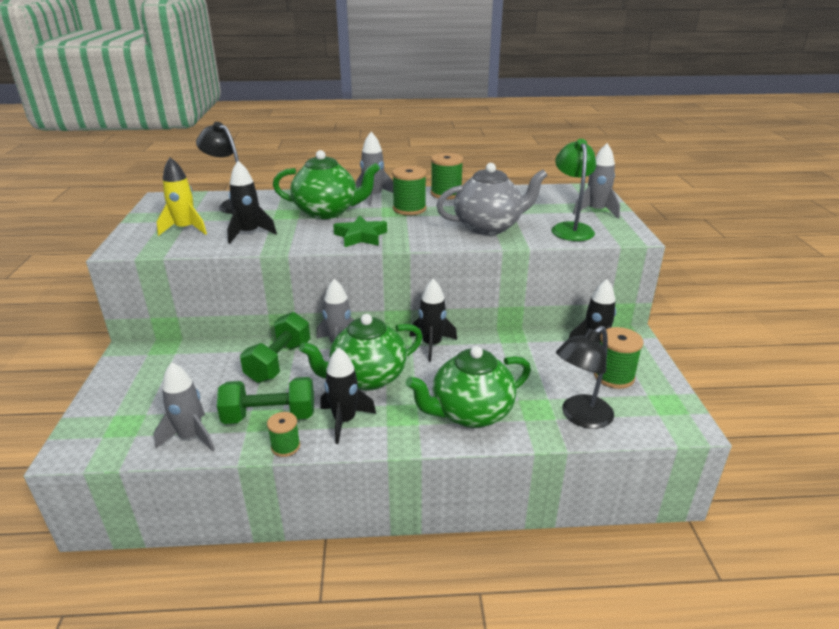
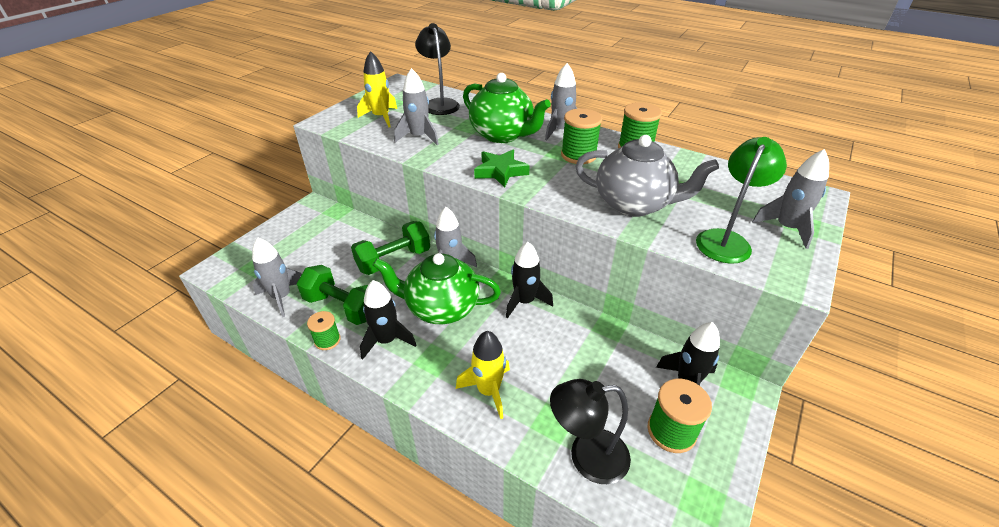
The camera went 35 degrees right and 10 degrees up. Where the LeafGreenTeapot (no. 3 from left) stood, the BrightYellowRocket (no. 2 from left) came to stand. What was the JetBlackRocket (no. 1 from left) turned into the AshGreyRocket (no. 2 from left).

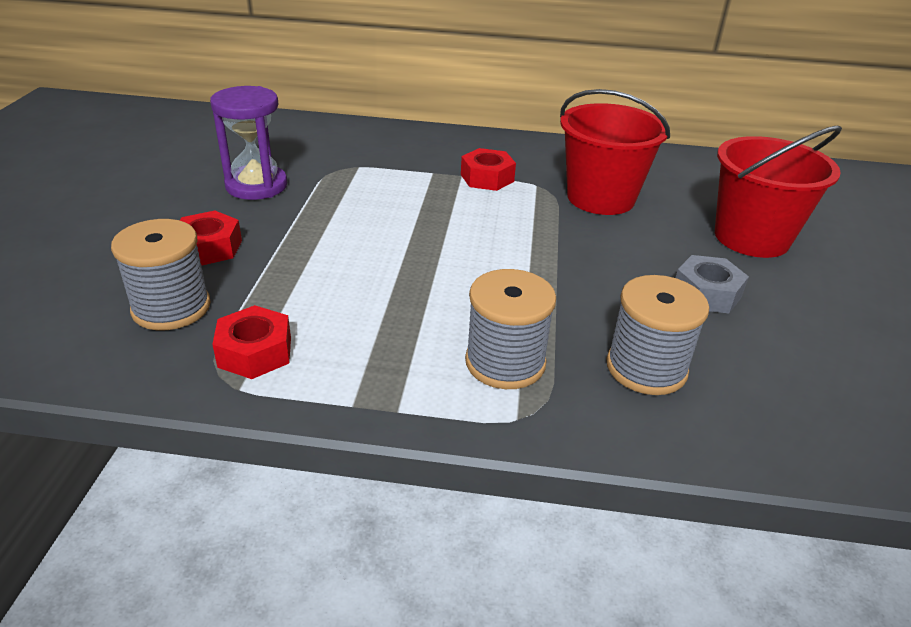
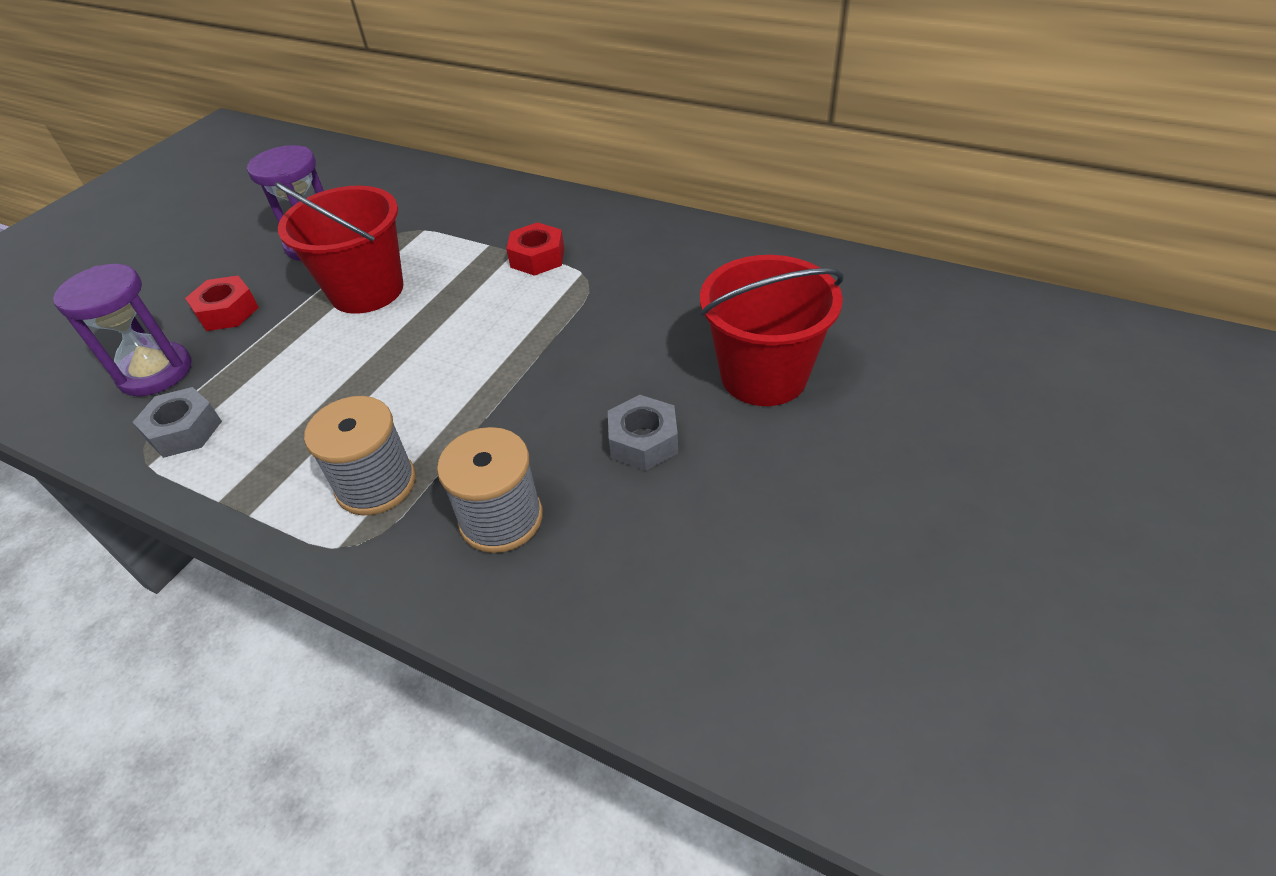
The camera went 25 degrees right and 10 degrees up. The RedSandBucket (no. 1 from left) ended up elsewhere. Where the AshGreyReelOfThread (no. 1 from left) stood, the VioletSandTimer (no. 1 from left) came to stand. What was the RedNut (no. 2 from left) turned into the AshGreyNut (no. 1 from left).

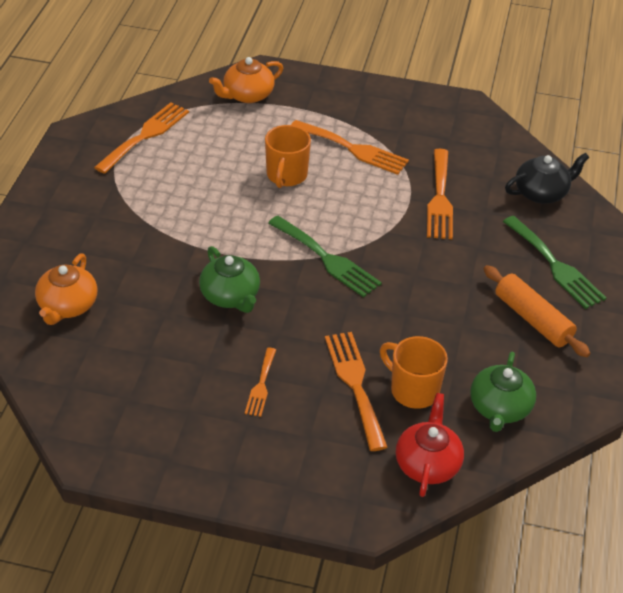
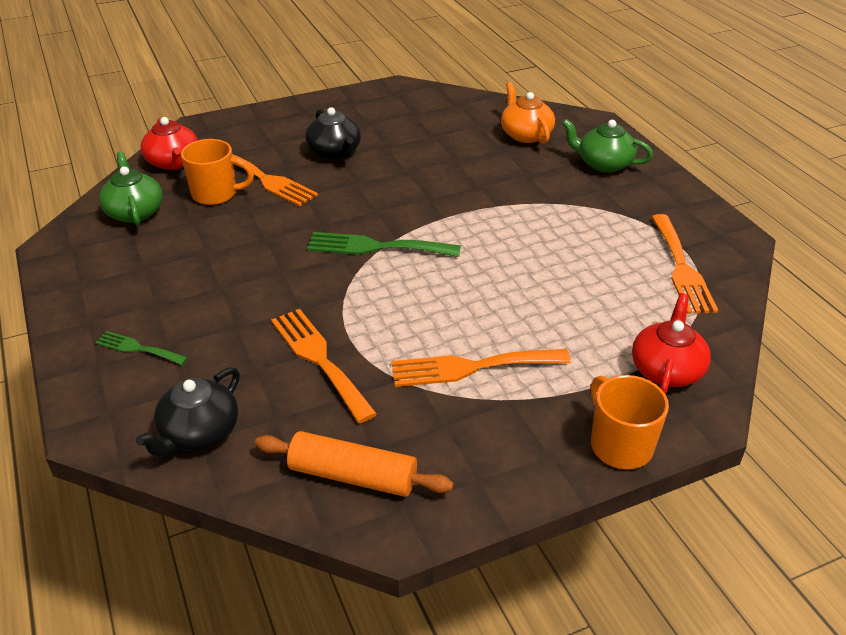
The camera went 145 degrees right and 5 degrees down. The LeafGreenTeapot (no. 1 from left in the first image) ended up elsewhere. The OrangeColouredTeaMug (no. 1 from left in the first image) ended up elsewhere. The OrangeColouredRollingPin ended up elsewhere. Where the OrangeColouredFork (no. 2 from left) stood, the JetBlackTeapot (no. 2 from left) came to stand. What was the OrangeColouredTeapot (no. 2 from left) turned into the RedTeapot (no. 2 from left). The size of the LeafGreenFork (no. 2 from left in the first image) changed by a factor of 0.57.

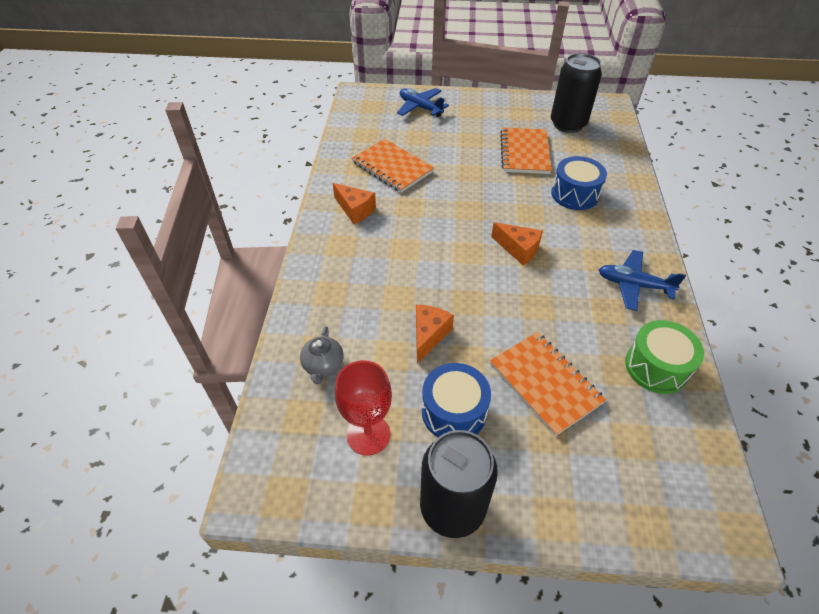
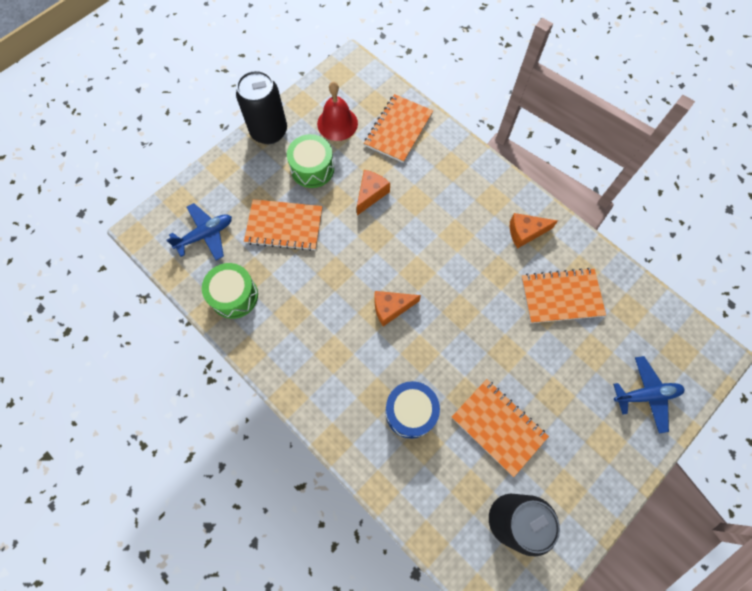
The camera went 130 degrees right and 20 degrees up. The BlueAeroplane (no. 2 from left in the first image) ended up elsewhere. Where the AshGreyTeapot stood, the OrangeColouredNotepad (no. 2 from left) came to stand. Where the RedGoblet stood, the RedBell came to stand. What was the BlueDrum (no. 1 from left) turned into the LeafGreenDrum (no. 2 from left). The OrangeColouredCheese (no. 2 from left in the first image) ended up facing another way, 120 degrees counterclockwise from before.

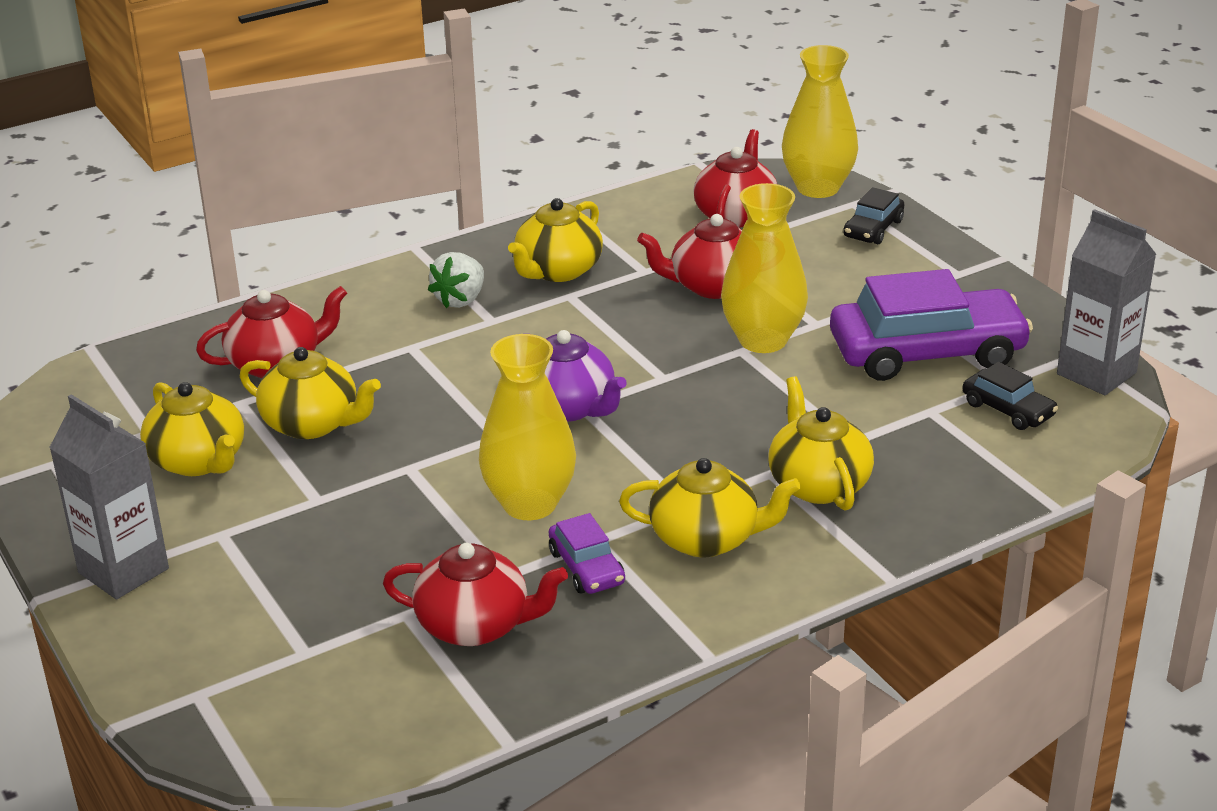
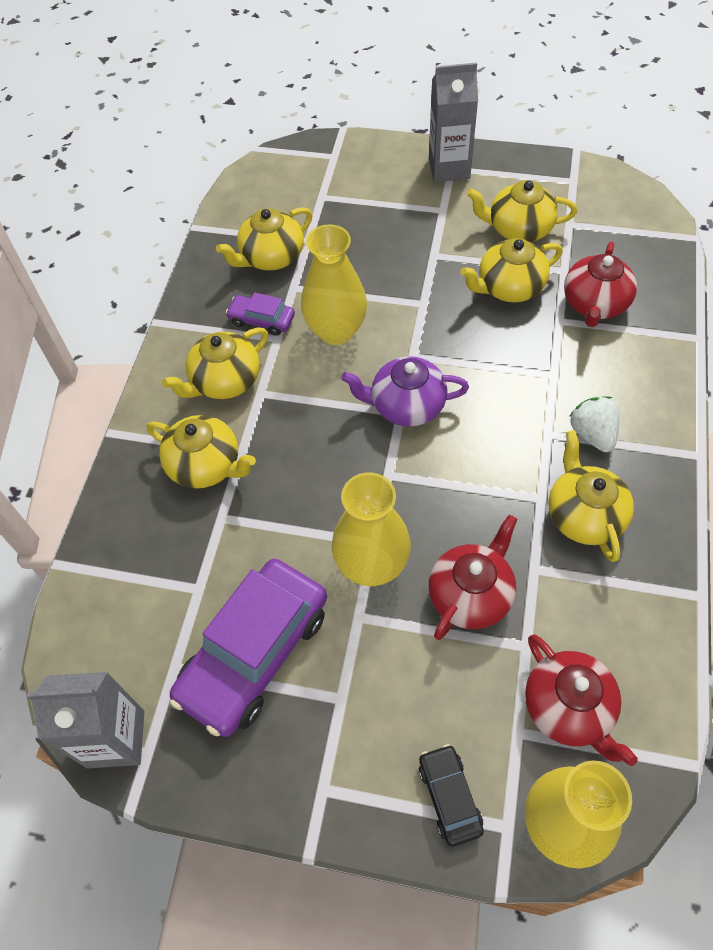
The camera went 135 degrees right and 25 degrees up. The second view lost the JetBlackCar (no. 2 from left). What was the RedTeapot (no. 2 from left) turned into the BrightYellowTeapot (no. 3 from left).

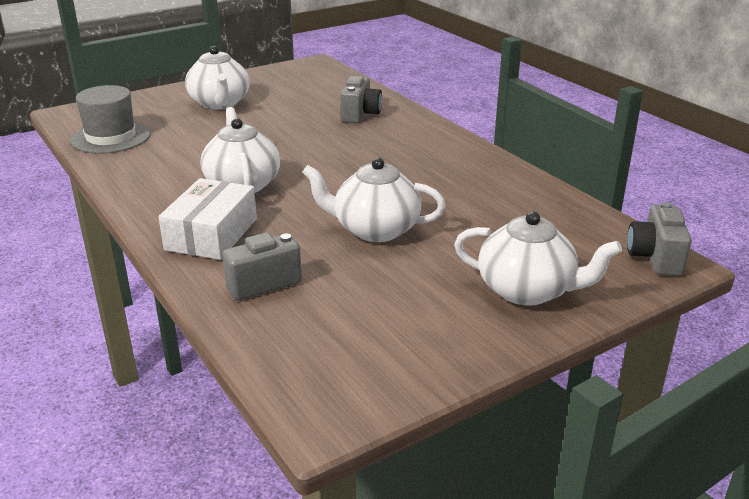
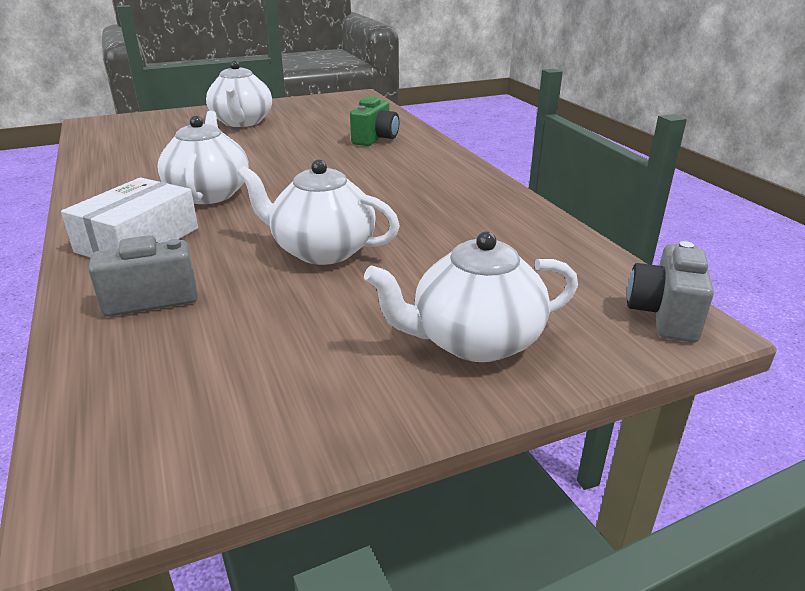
The camera went 10 degrees right and 0 degrees up. The second view lost the AshGreyTallHat. What was the AshGreyCompactCamera (no. 2 from left) turned into the LeafGreenCompactCamera. The PureWhiteTeapot (no. 4 from left) ended up facing another way, 135 degrees clockwise from before.

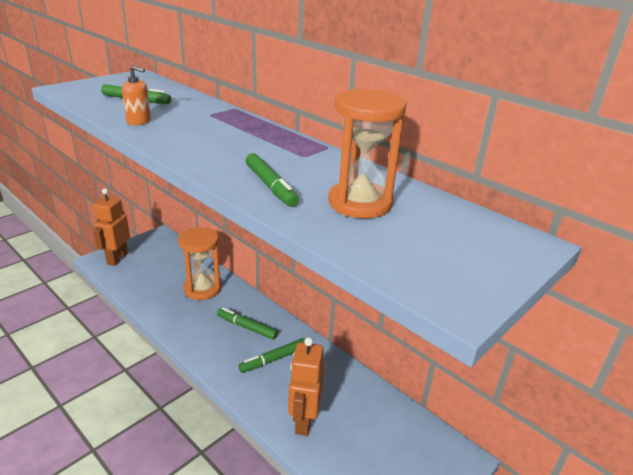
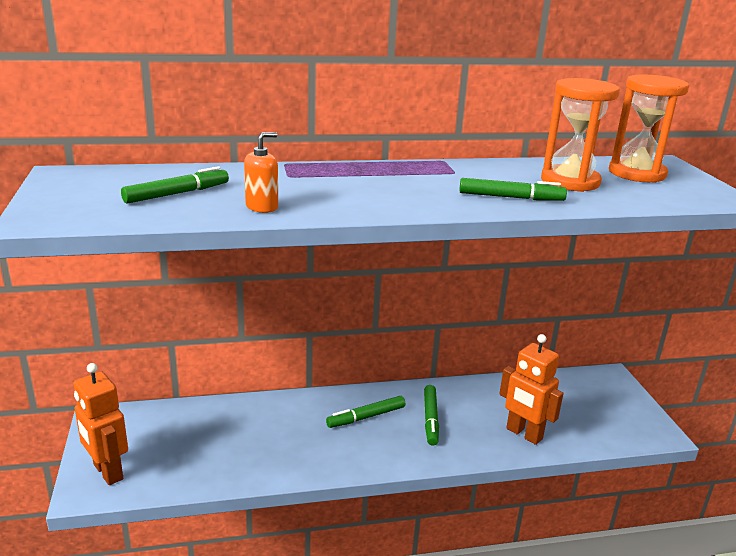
The camera went 55 degrees left and 5 degrees down. The OrangeColouredSandTimer (no. 1 from left in the first image) ended up elsewhere.

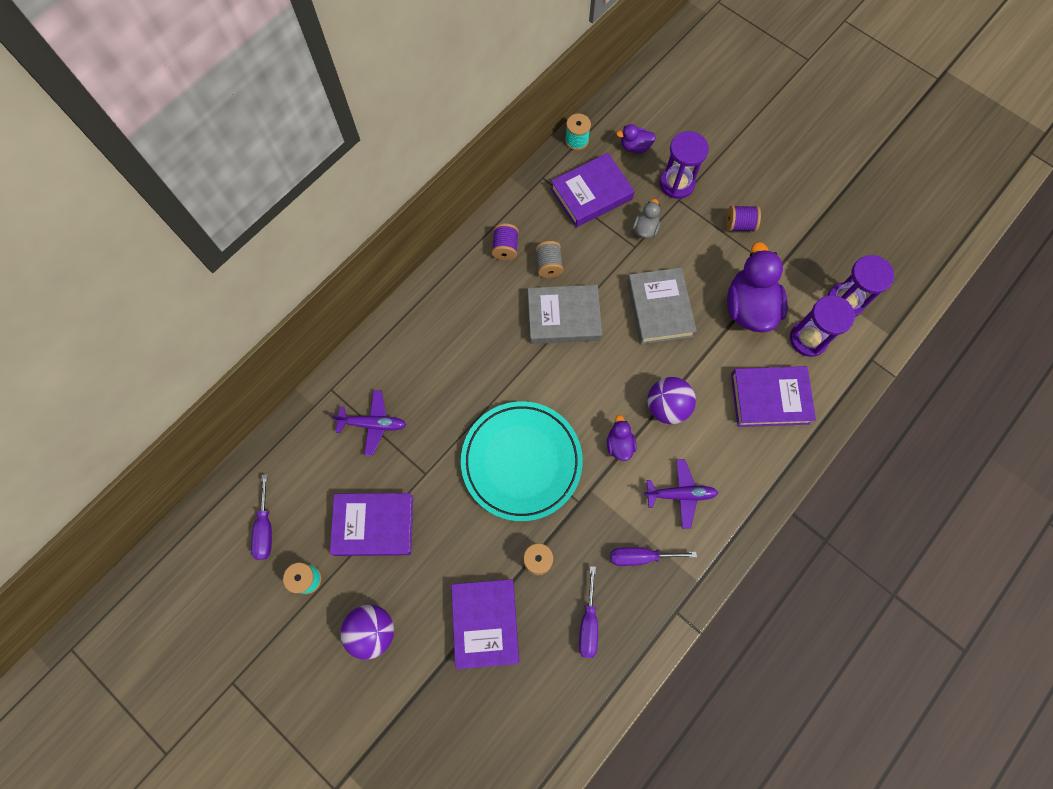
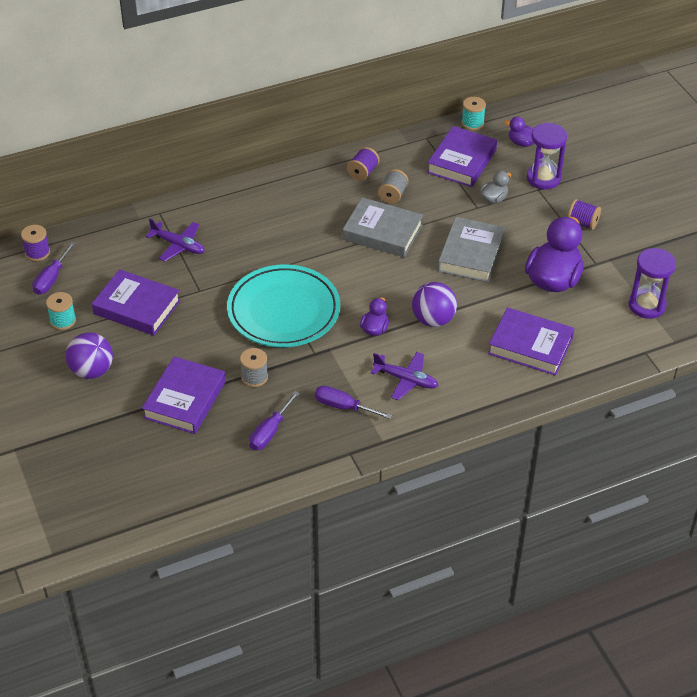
The camera went 25 degrees right and 25 degrees down. The second view lost the VioletSandTimer (no. 2 from left). The second view gained the VioletReelOfThread (no. 1 from left). The VioletBook (no. 3 from left) ended up facing another way, 60 degrees counterclockwise from before.

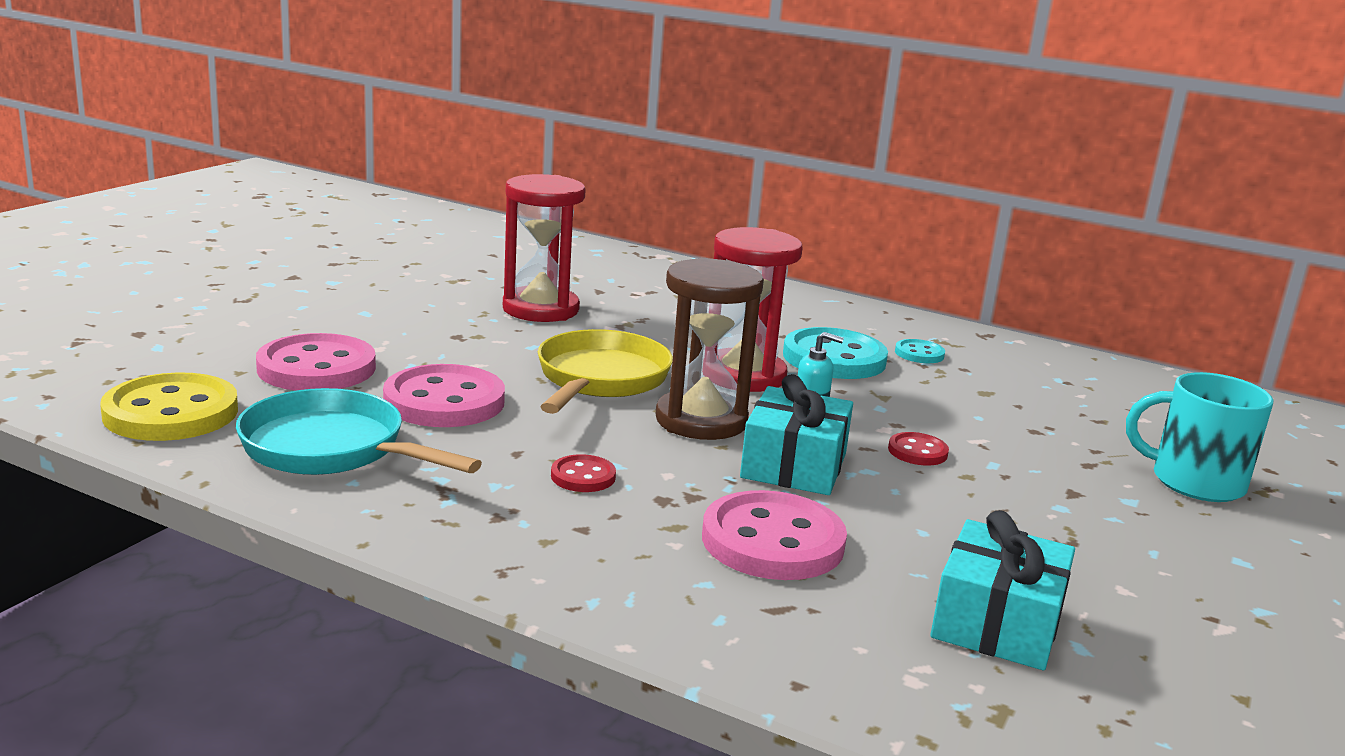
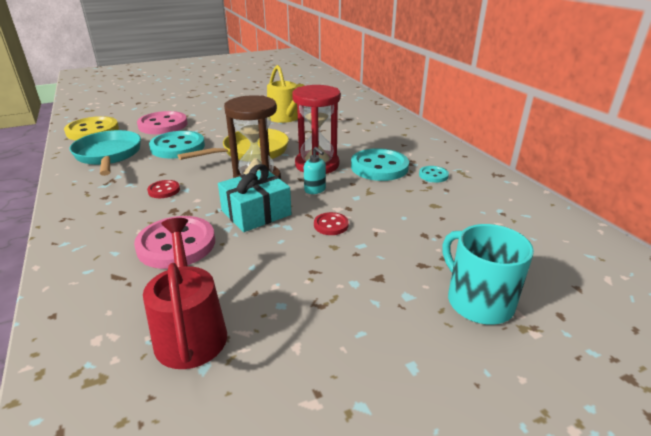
The camera went 40 degrees right and 10 degrees up. Where the RedSandTimer (no. 1 from left) stood, the BrightYellowWateringCan came to stand. Where the TurquoisePresent (no. 2 from left) stood, the RedWateringCan came to stand. What was the PinkShirtButton (no. 2 from left) turned into the TurquoiseShirtButton (no. 1 from left).

